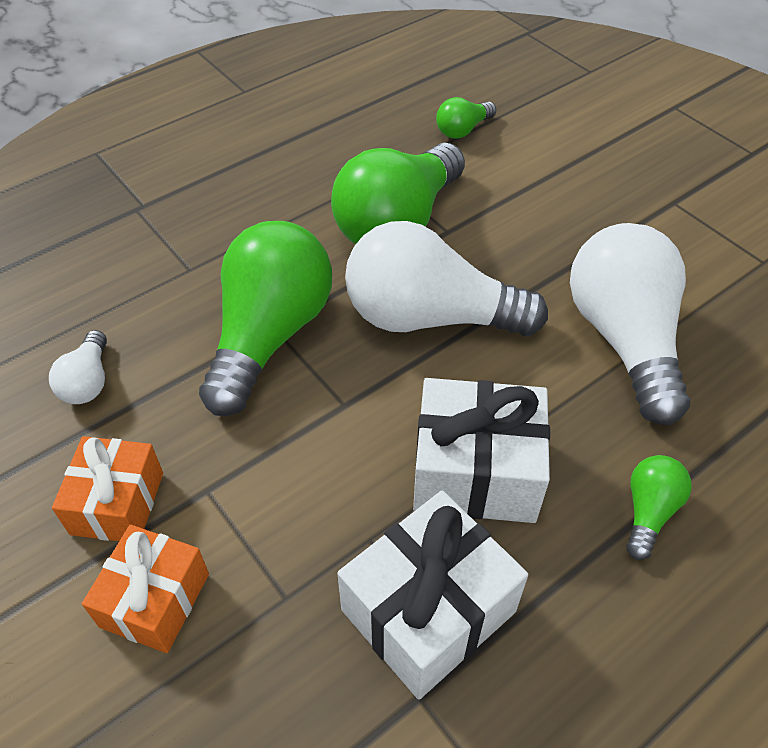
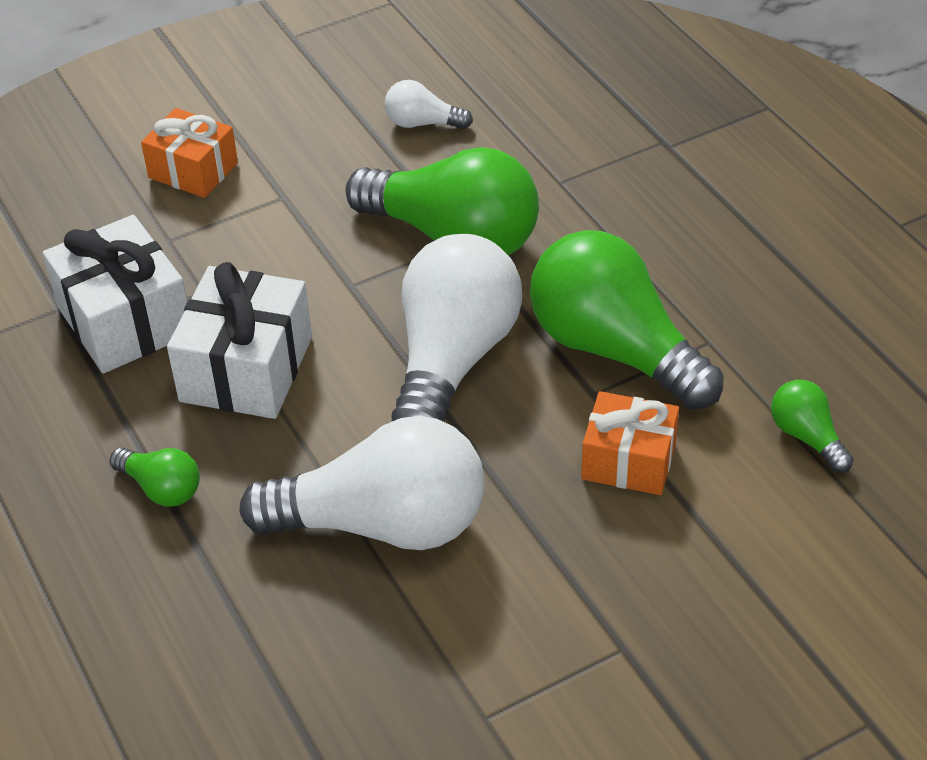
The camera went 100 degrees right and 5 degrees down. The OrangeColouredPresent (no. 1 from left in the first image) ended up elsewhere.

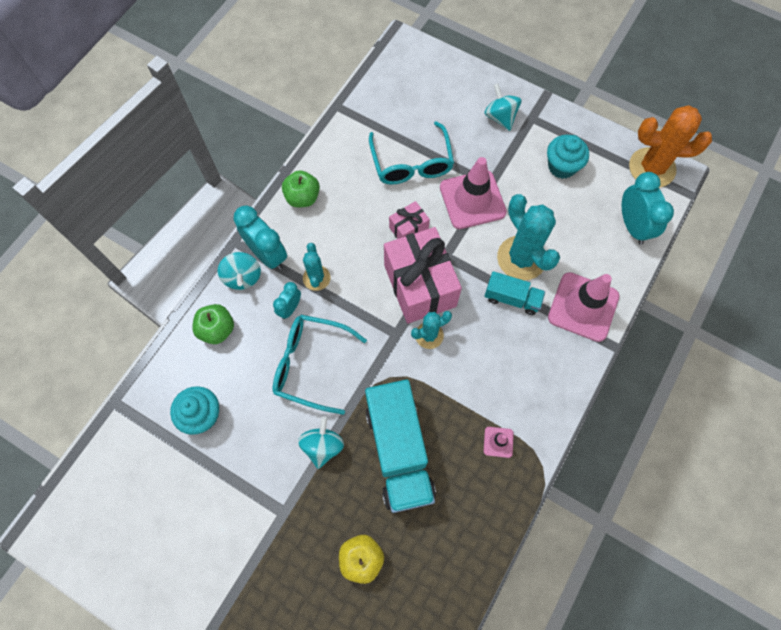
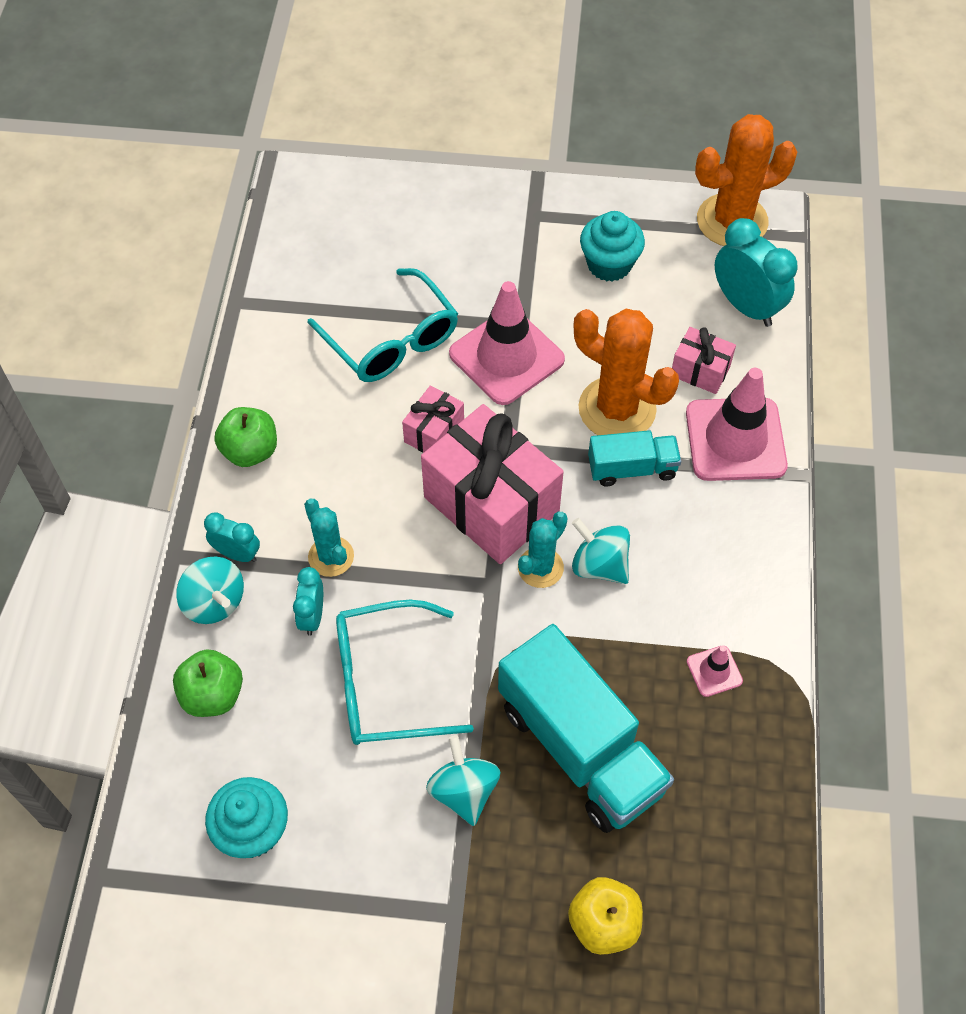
The camera went 25 degrees left and 10 degrees down. The second view gained the PinkPresent (no. 3 from left). The TurquoiseToyTop (no. 3 from left) ended up elsewhere. What was the TurquoiseSaguaroCactus (no. 3 from left) turned into the OrangeColouredSaguaroCactus (no. 1 from left). The size of the TurquoiseClock (no. 1 from left) changed by a factor of 0.57.

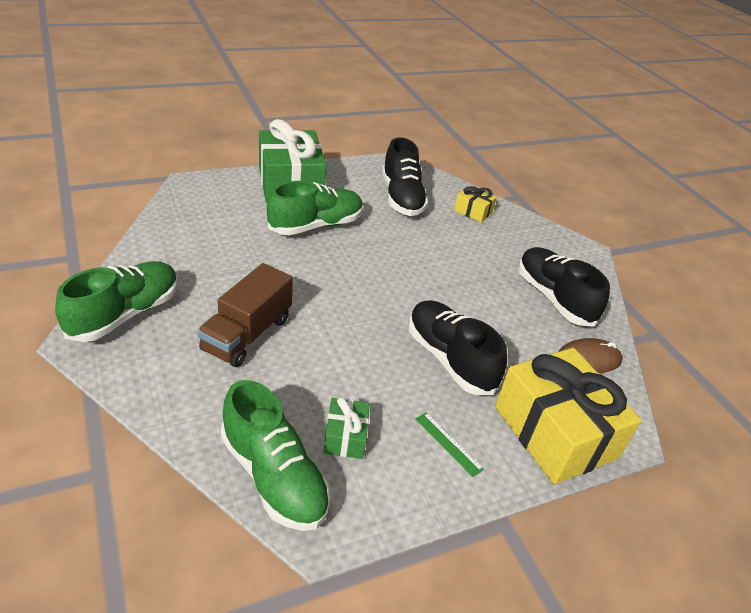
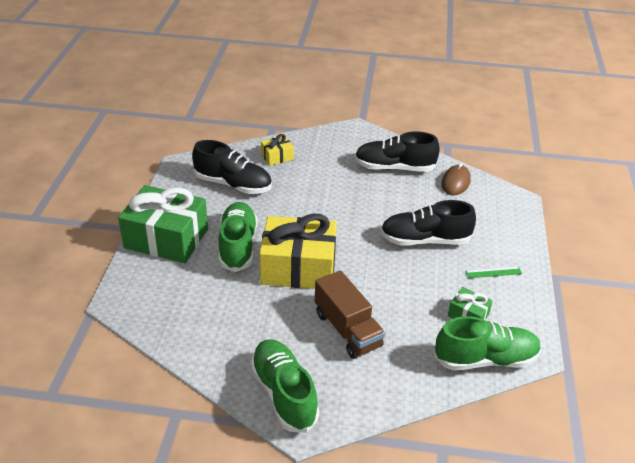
The camera went 55 degrees left and 0 degrees up. The BrightYellowPresent (no. 2 from left) ended up elsewhere.

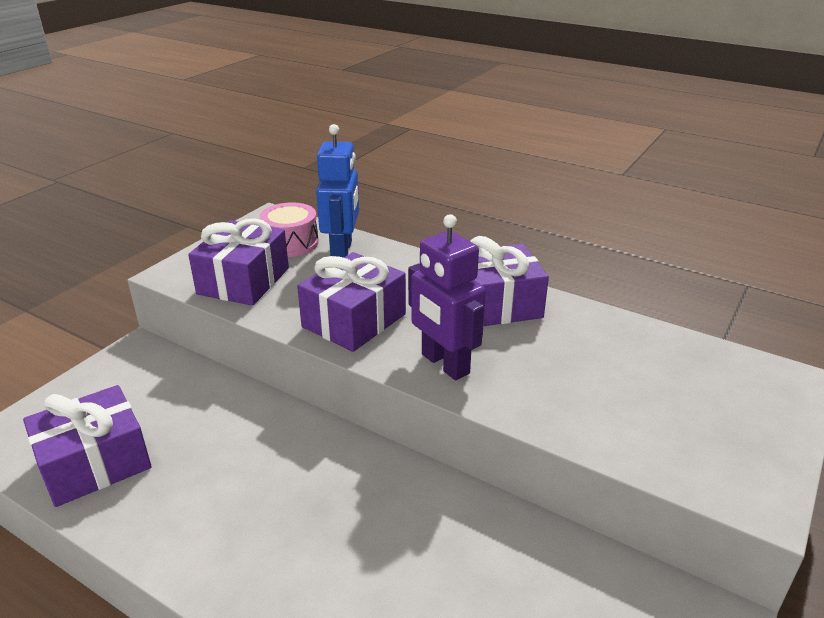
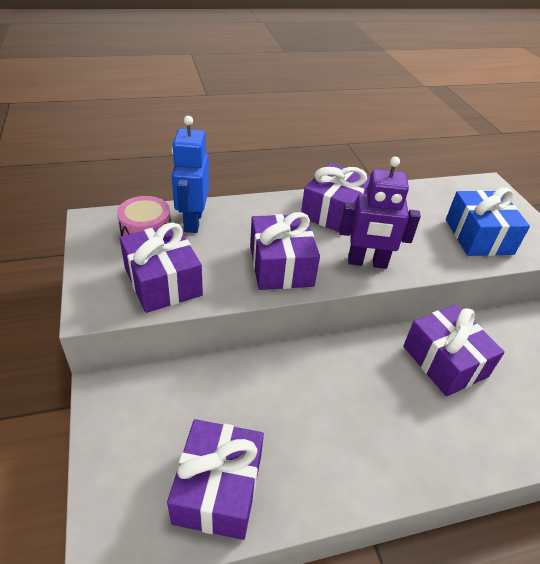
The camera went 50 degrees left and 10 degrees up. The second view gained the VioletPresent (no. 5 from left). The second view gained the BluePresent. The BlueRobotFigure ended up facing another way, 135 degrees counterclockwise from before.

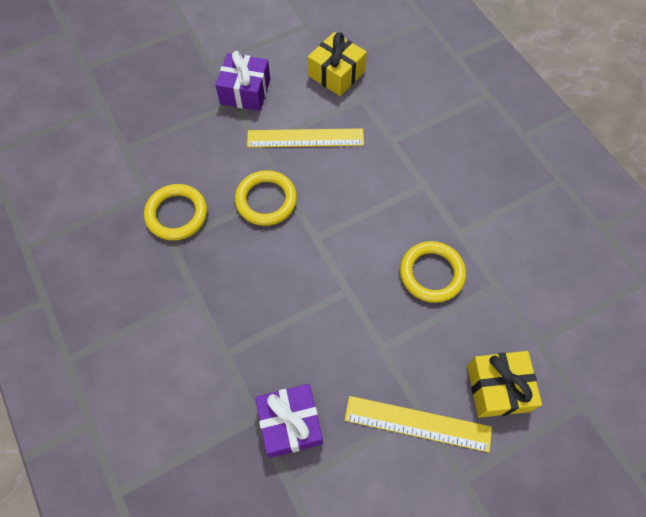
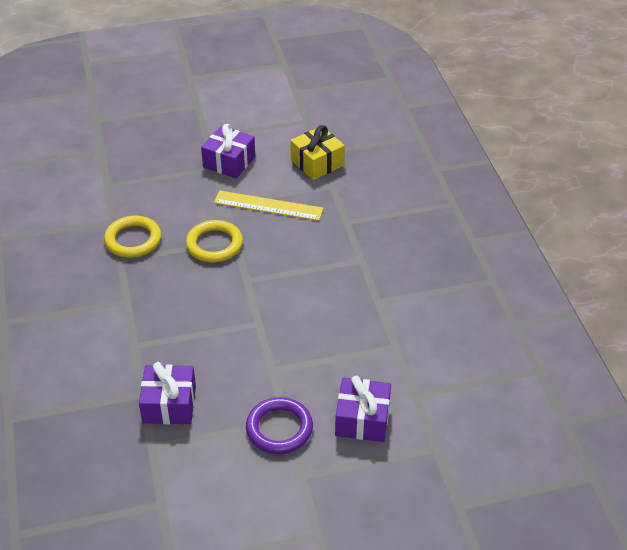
The camera went 15 degrees right and 20 degrees down. The second view lost the BrightYellowHoop (no. 3 from left). Where the BrightYellowRuler (no. 2 from left) stood, the VioletHoop came to stand. What was the BrightYellowPresent (no. 2 from left) turned into the VioletPresent (no. 3 from left).

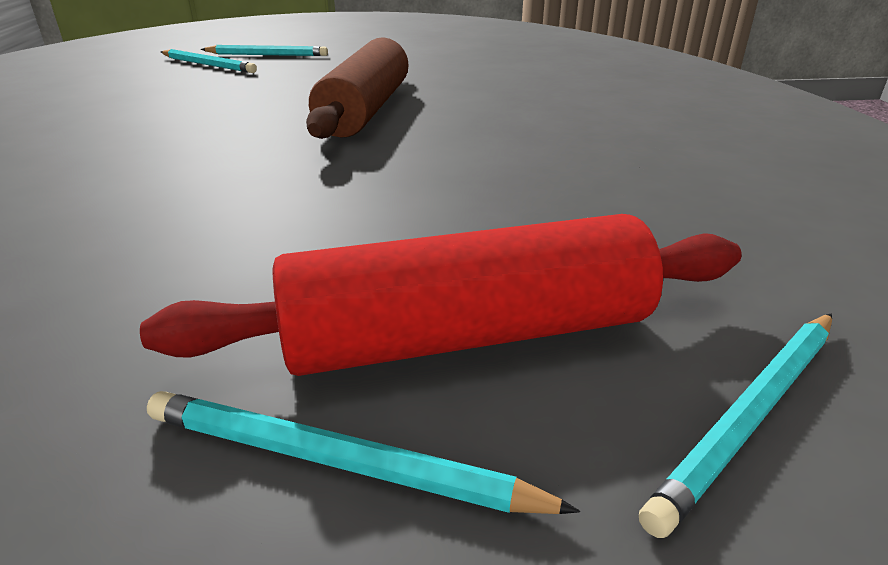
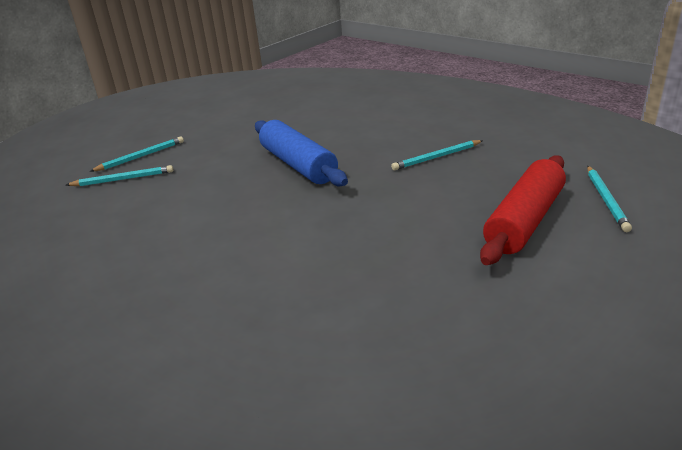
The camera went 40 degrees left and 0 degrees up. The TurquoiseLeadPencil (no. 3 from left) ended up elsewhere. What was the BrownRollingPin turned into the BlueRollingPin.

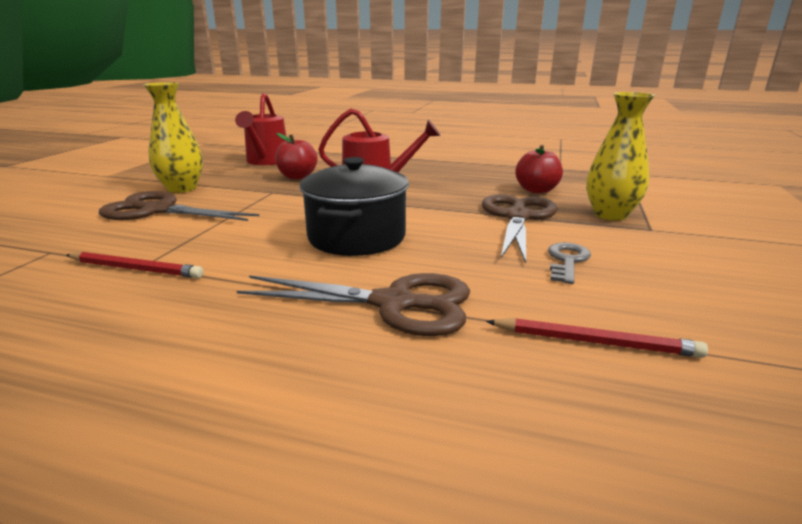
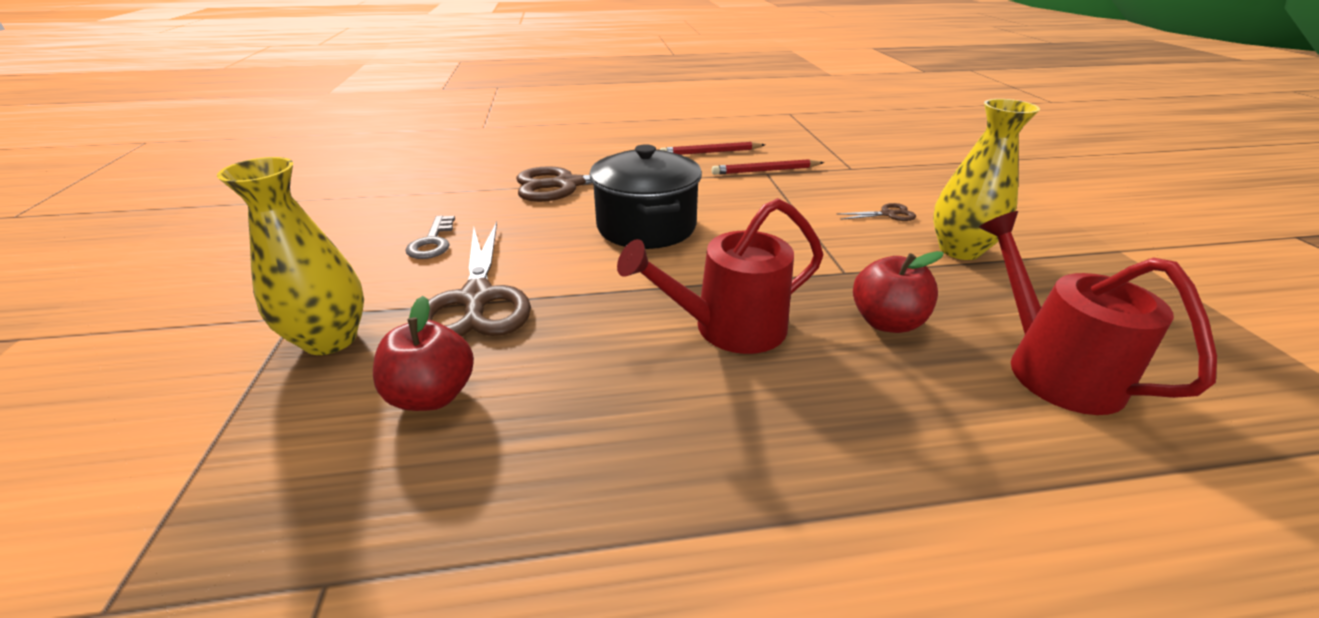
The camera went 155 degrees right and 10 degrees up. The RedLeadPencil (no. 2 from left in the first image) ended up elsewhere. The size of the BrownScissors (no. 1 from left in the first image) changed by a factor of 0.44.

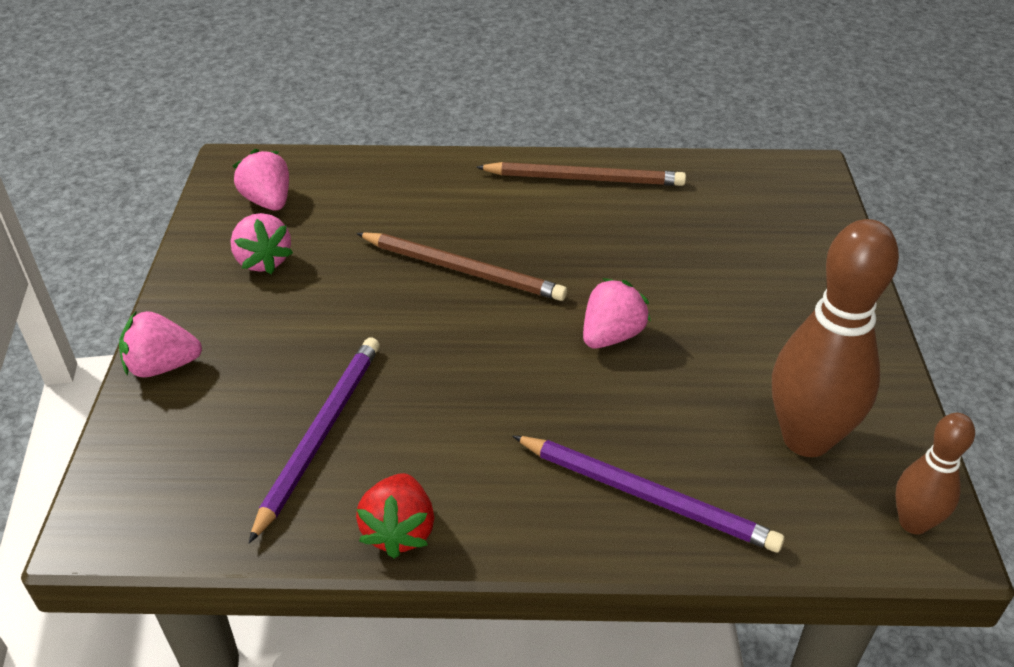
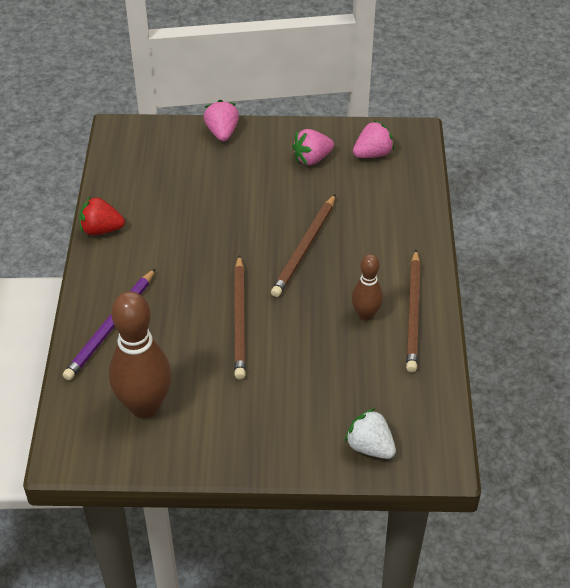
The camera went 90 degrees right and 5 degrees up. The second view lost the VioletLeadPencil (no. 1 from left). The second view gained the PureWhiteToyStrawberry. The BrownTenpin (no. 2 from left) ended up elsewhere. Where the PinkToyStrawberry (no. 4 from left) stood, the BrownLeadPencil (no. 1 from left) came to stand.

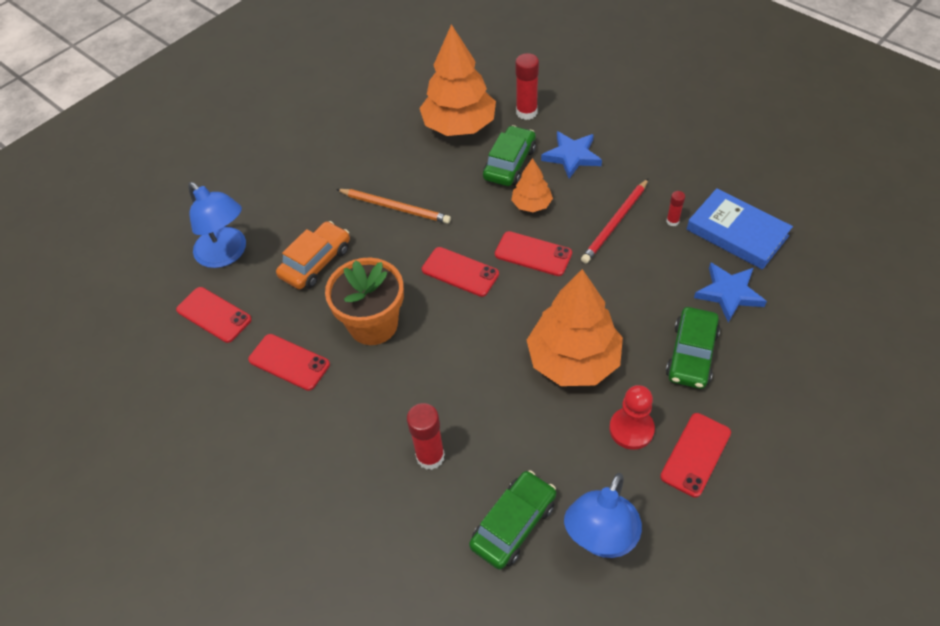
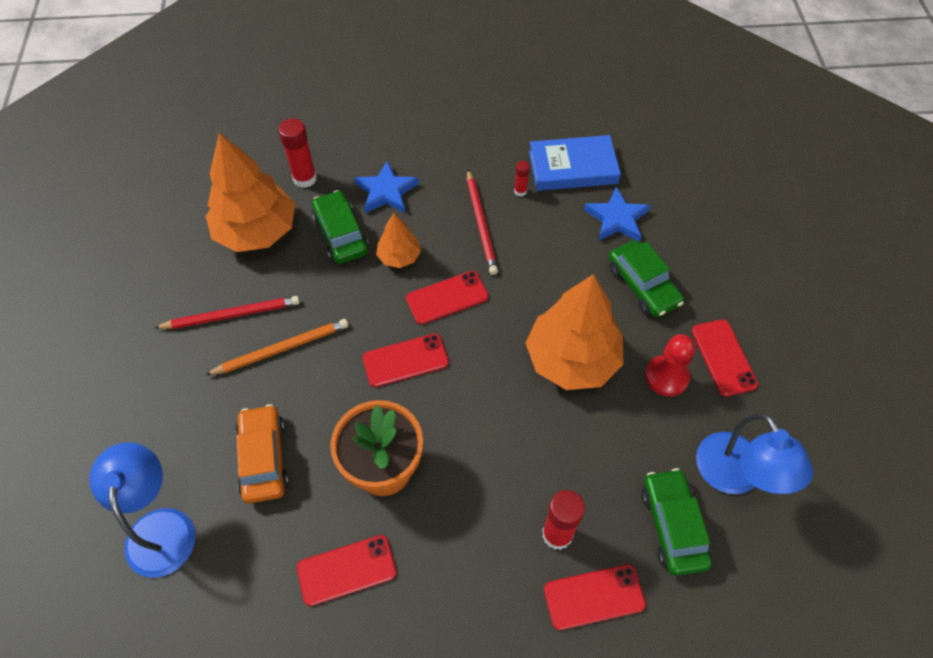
The camera went 50 degrees left and 5 degrees up. The second view gained the RedLeadPencil (no. 1 from left). The RedPhone (no. 1 from left in the first image) ended up elsewhere. The BlueDeskLamp (no. 1 from left) ended up facing another way, 105 degrees counterclockwise from before.

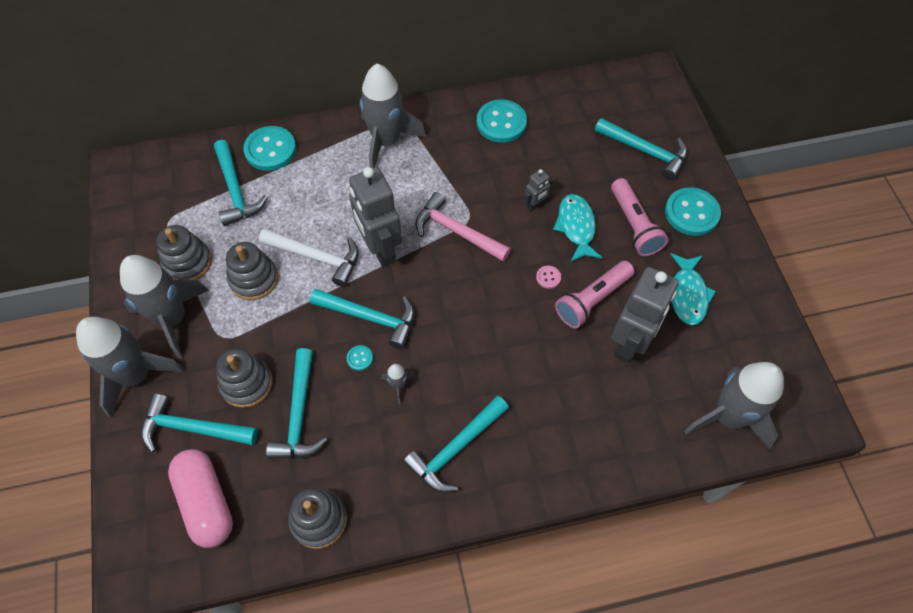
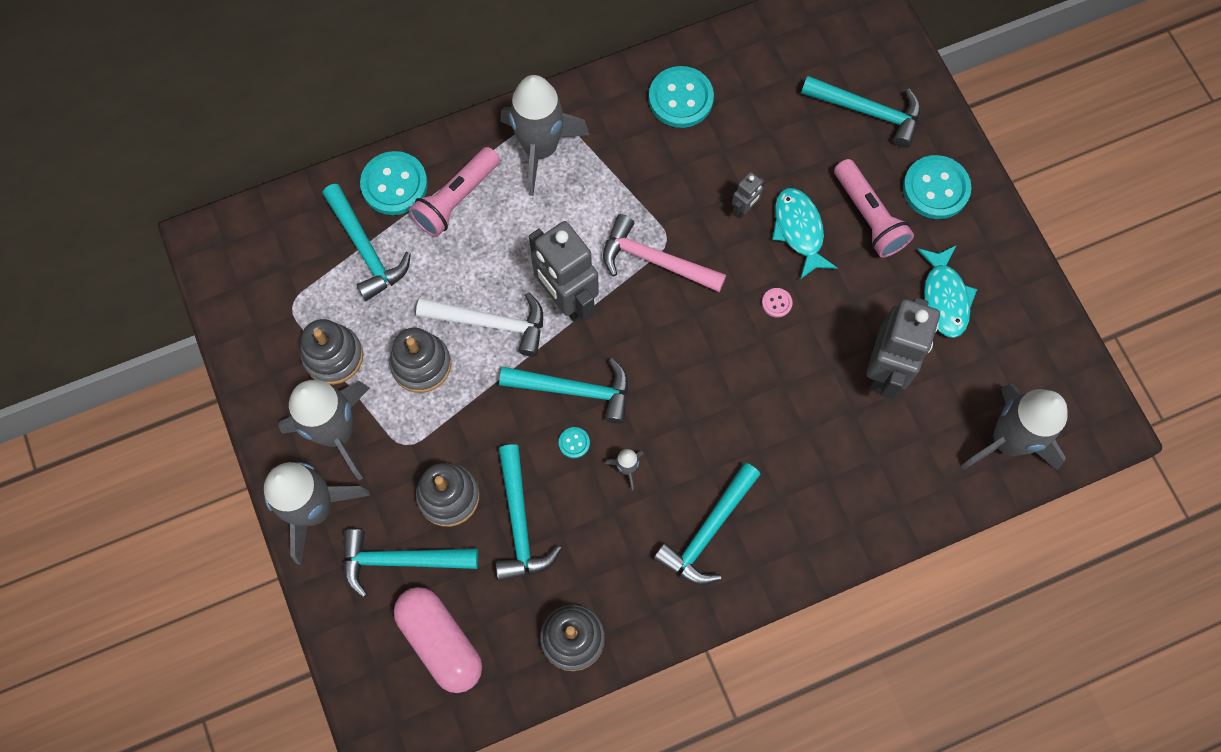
The camera went 10 degrees left and 10 degrees up. The PinkPocketTorch (no. 1 from left) ended up elsewhere.

